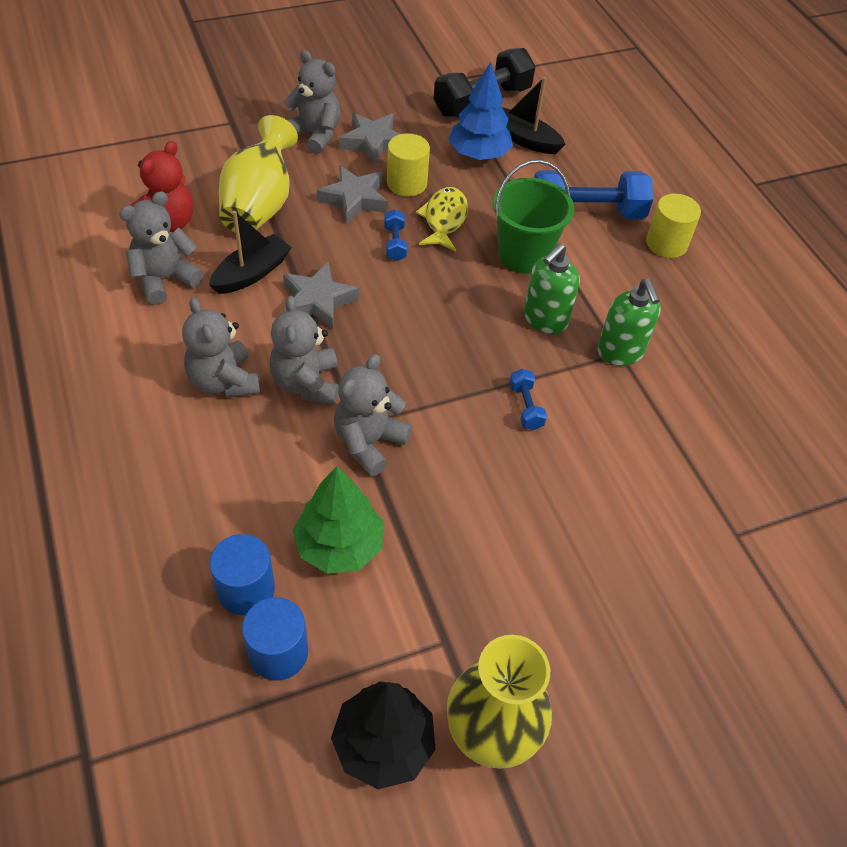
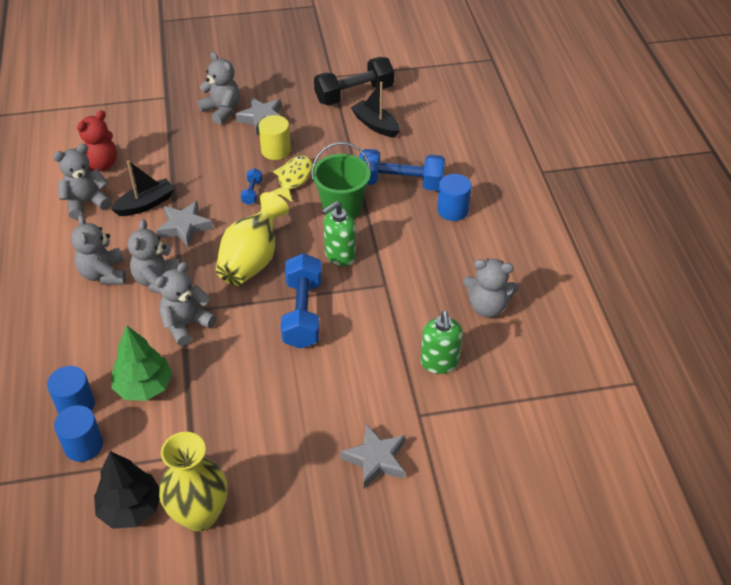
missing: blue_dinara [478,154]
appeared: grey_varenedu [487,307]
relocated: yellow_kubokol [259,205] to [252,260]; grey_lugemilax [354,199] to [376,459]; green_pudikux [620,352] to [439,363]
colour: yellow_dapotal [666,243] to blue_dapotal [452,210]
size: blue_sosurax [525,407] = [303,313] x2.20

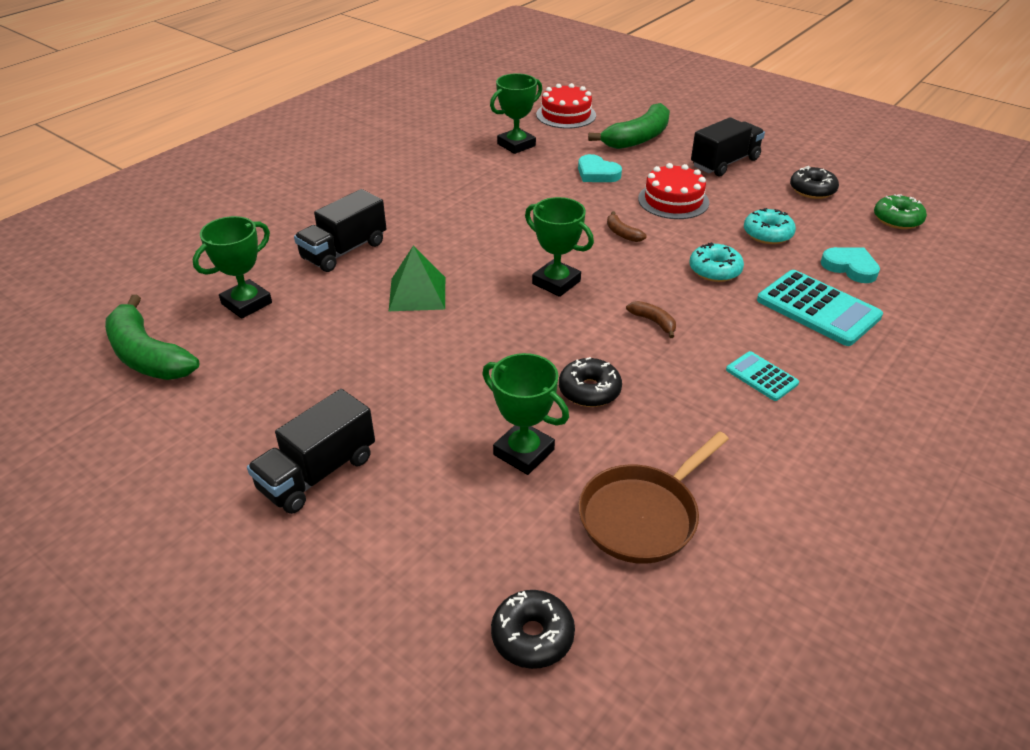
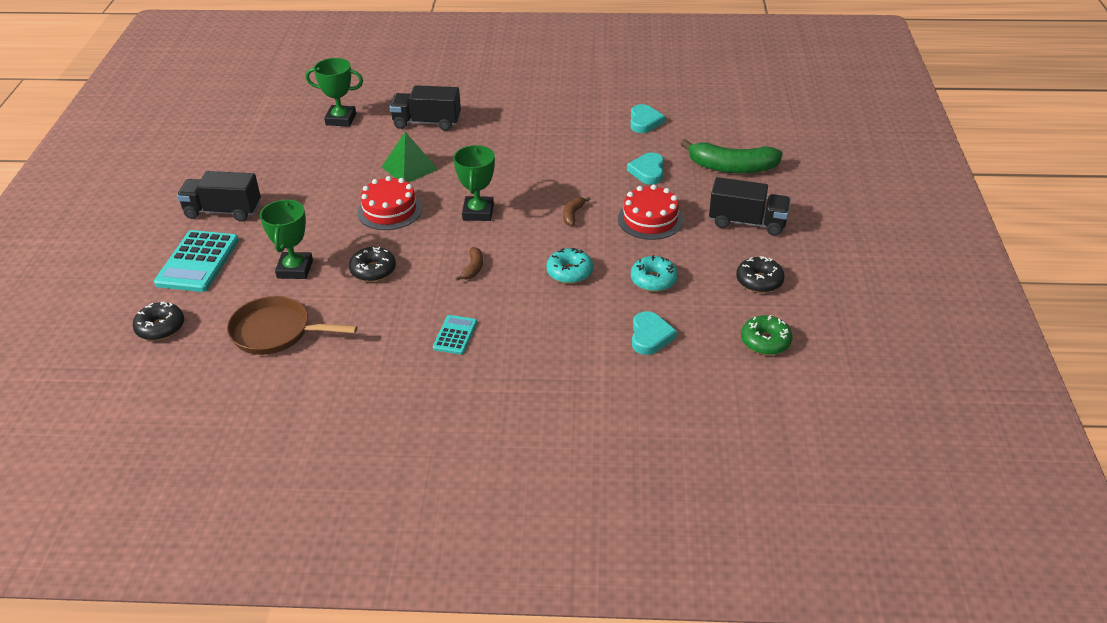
missing: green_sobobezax [147,356]
relocated: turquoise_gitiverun [818,308] to [197,262]; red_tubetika [566,115] to [389,210]
exchanged: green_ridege [516,145] to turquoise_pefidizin [644,122]

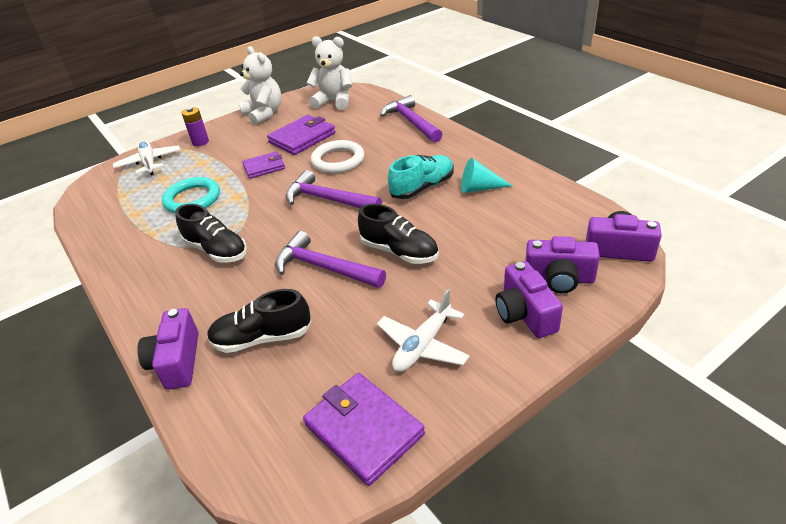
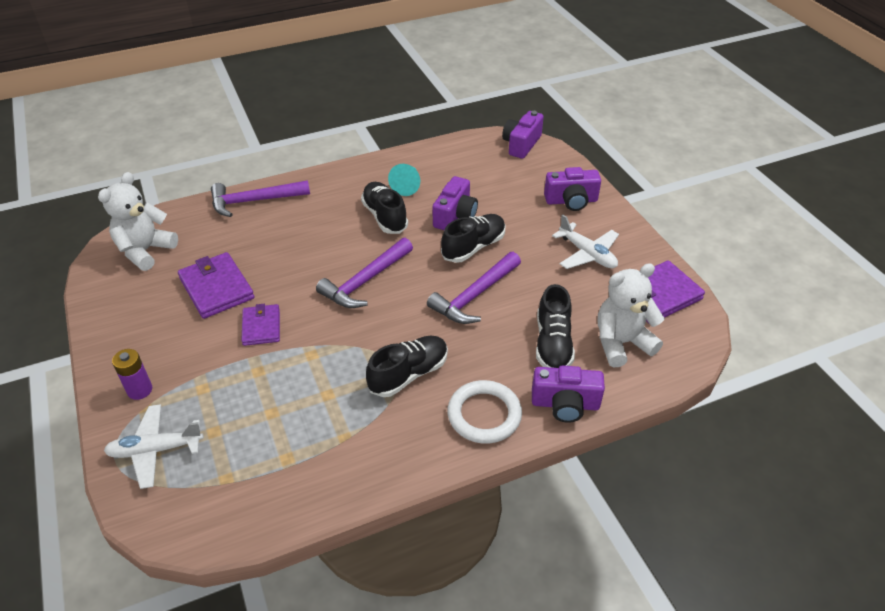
missing: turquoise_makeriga [192,199]
relocated: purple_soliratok [559,278] to [455,216]; white_makeriga [338,160] to [484,415]; white_varenedu [264,114] to [621,343]
colour: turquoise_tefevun [422,187] to black_tefevun [385,217]

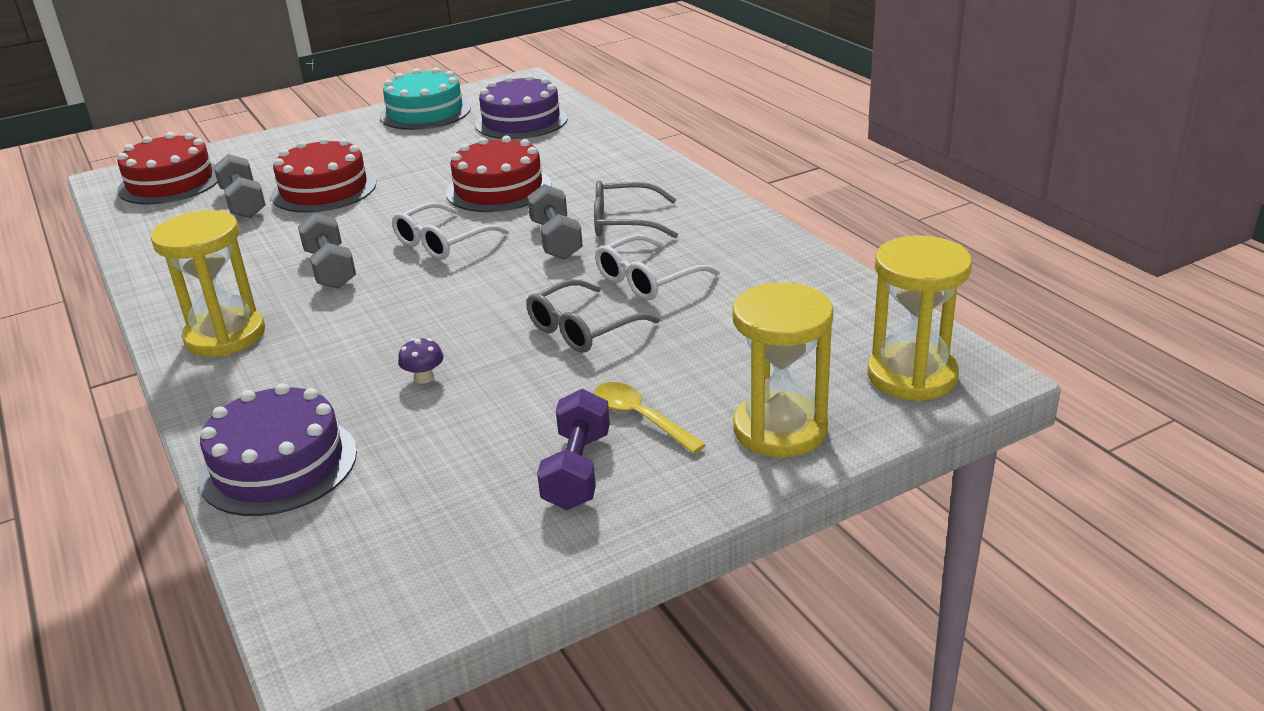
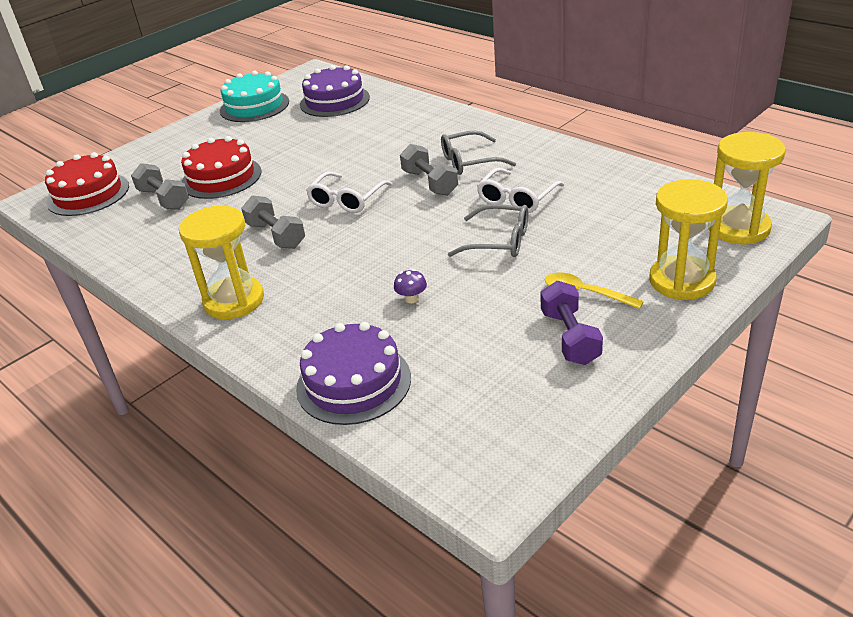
missing: red_tubetika [498,189]
spun: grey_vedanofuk [583,328] = [498,241] 105 degrees counterclockwise

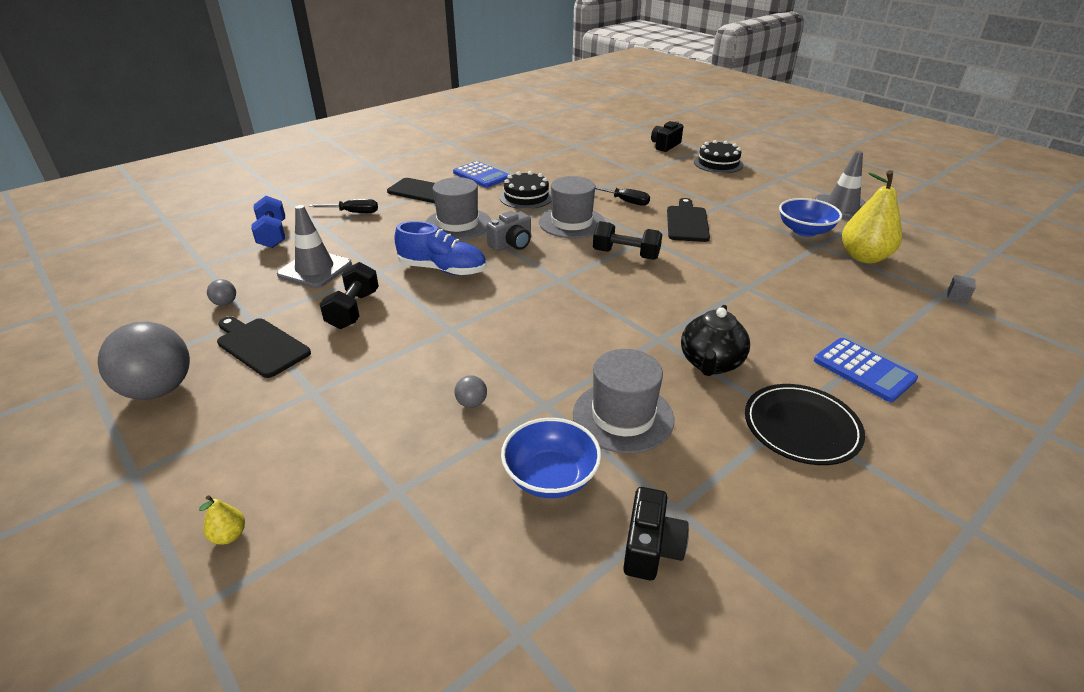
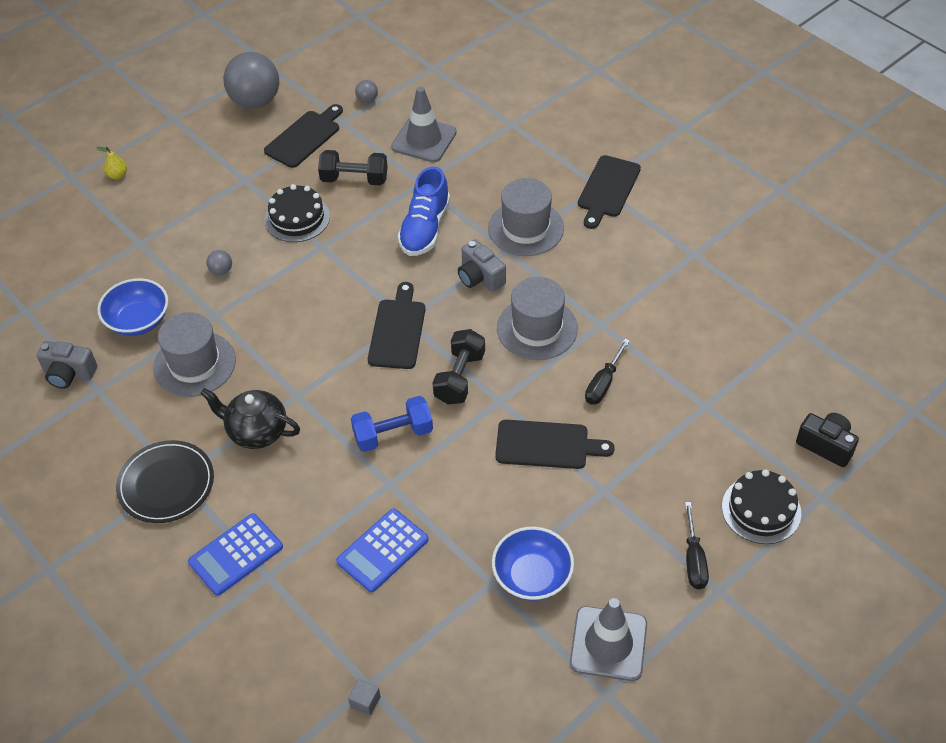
missing: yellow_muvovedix [864,257]
appeared: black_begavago [397,330]
relocated: black_tubetika [526,197] to [297,218]; blue_gitiverun [481,175] to [383,550]; blue_sosurax [272,235] to [393,434]; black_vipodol [353,212] to [694,559]
colour: black_soliratok [651,548] to grey_soliratok [69,374]

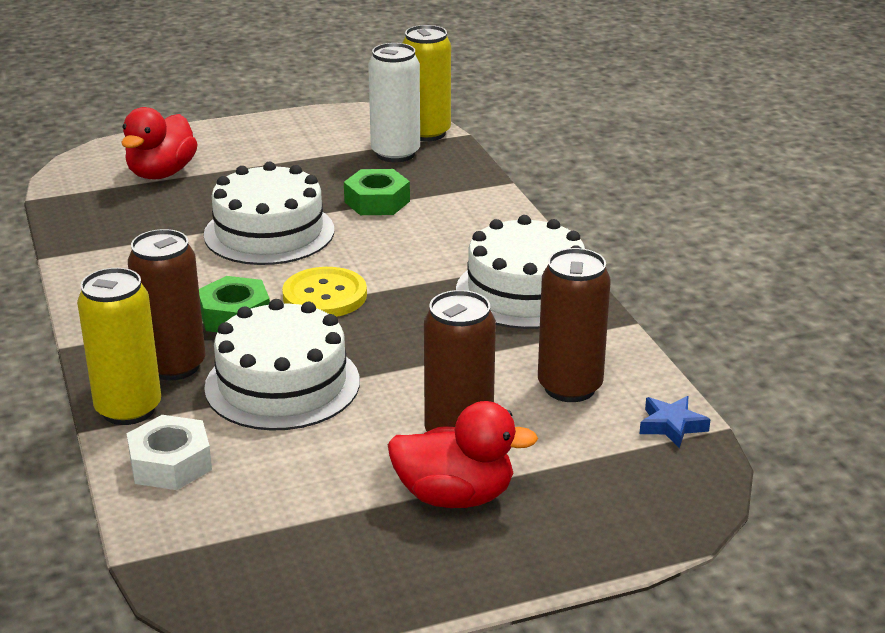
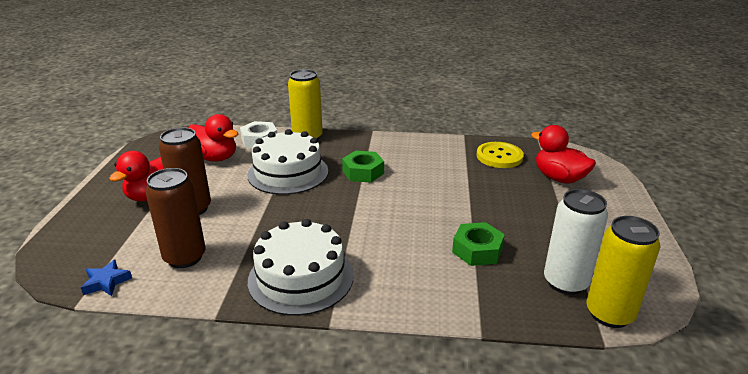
missing: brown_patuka [174,366]; white_tubetika [269,232]
appeared: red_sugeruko [215,158]
relocated: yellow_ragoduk [325,296] to [499,156]

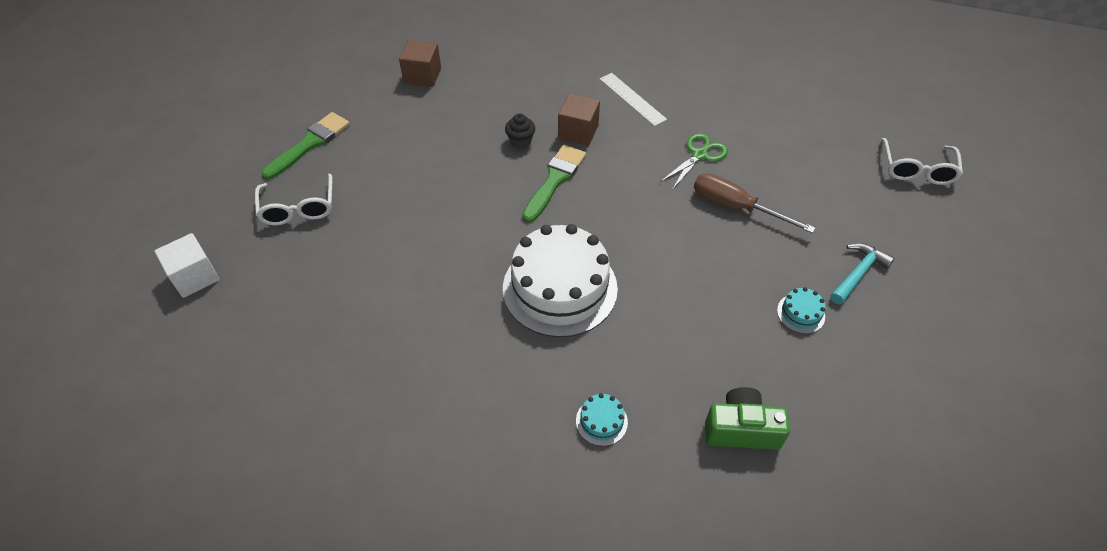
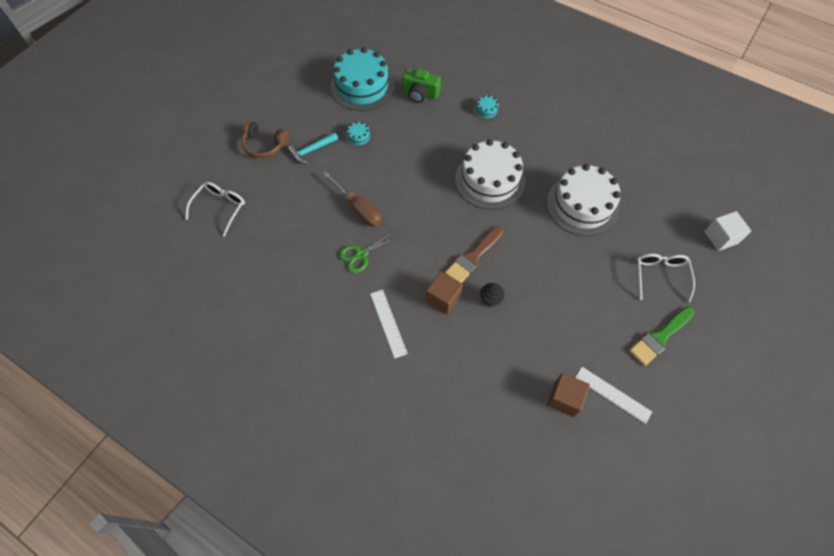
appeared: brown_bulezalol [264,145]; turquoise_tubetika [362,86]; white_tubetika [582,205]; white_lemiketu [612,394]
colour: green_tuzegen [554,180] to brown_tuzegen [473,257]

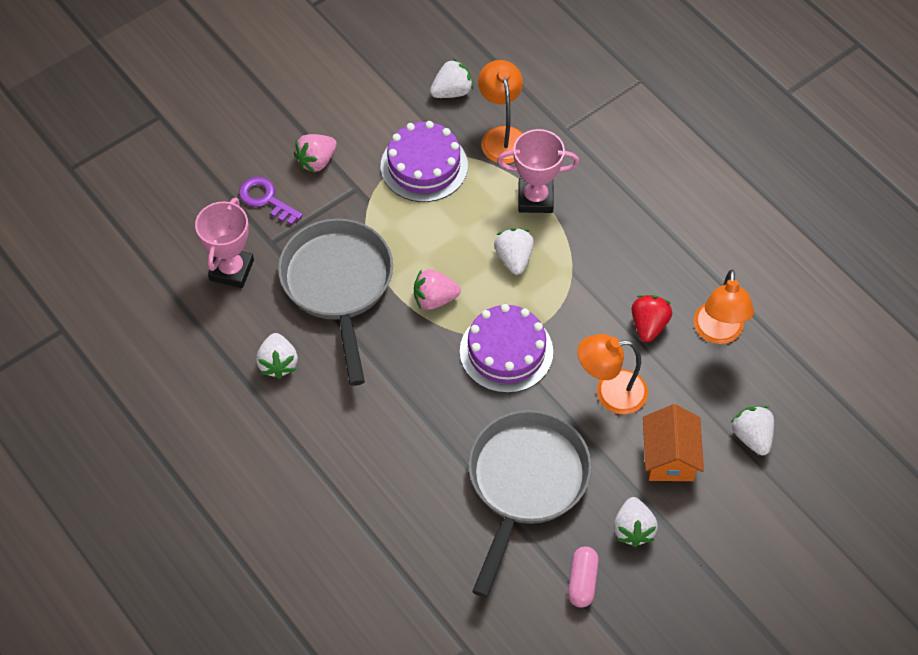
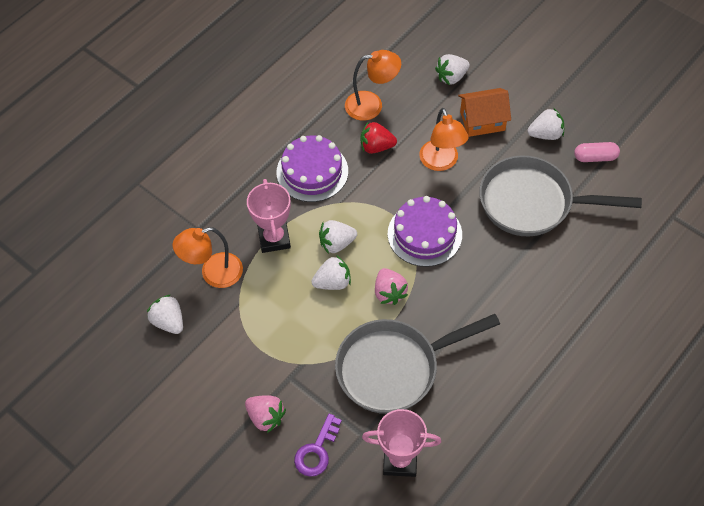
relocated: purple_tubetika [424,166] to [312,171]; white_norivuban [278,363] to [333,282]

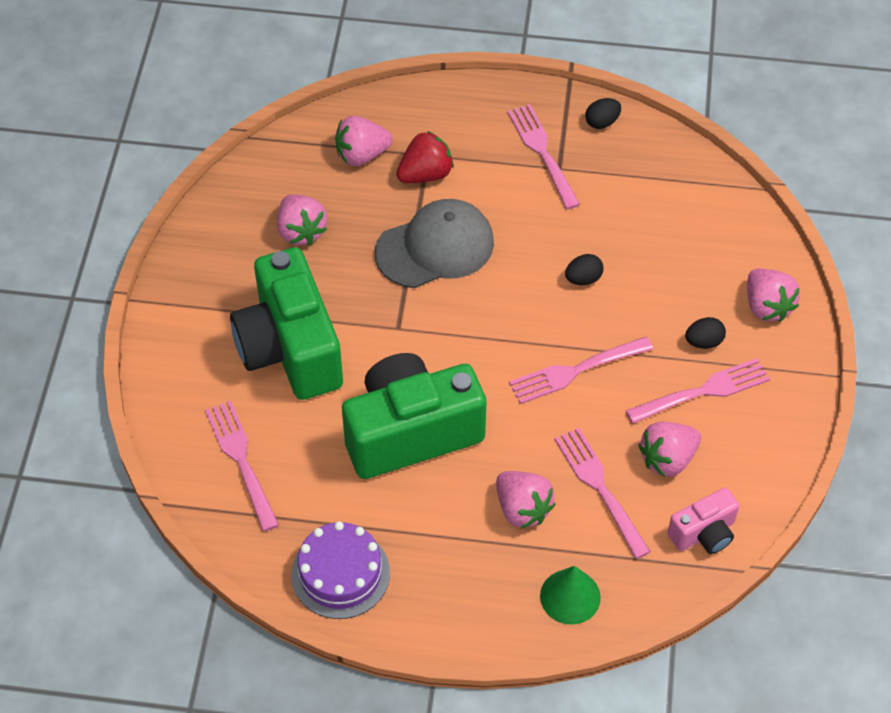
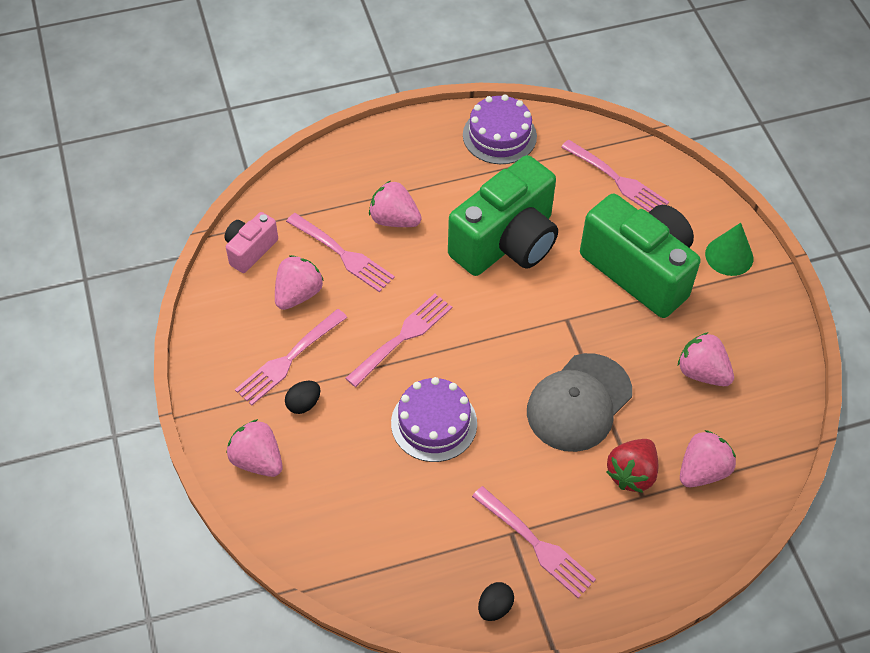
relocated: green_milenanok [570,596] to [729,256]
exchanged: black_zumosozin [583,279] to purple_tubetika [434,423]

